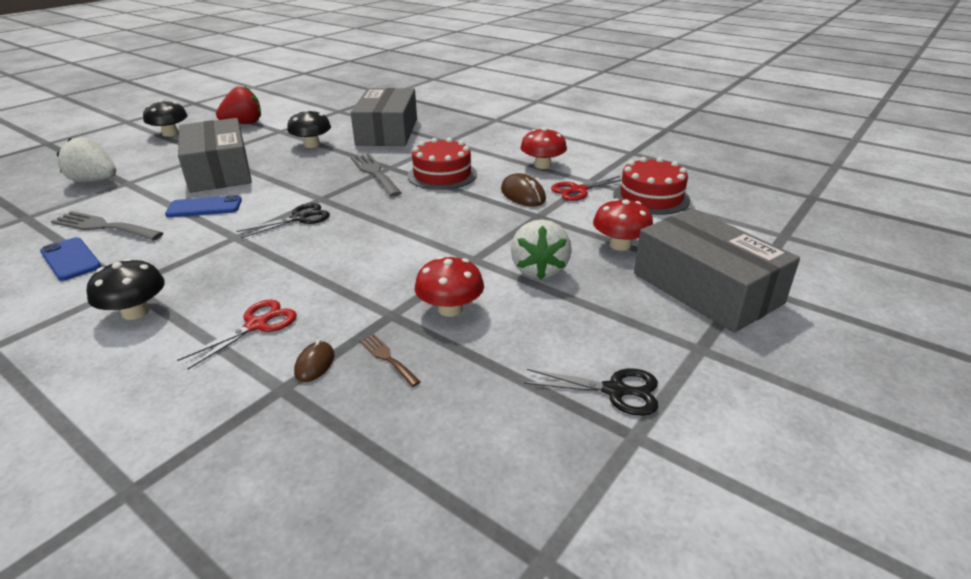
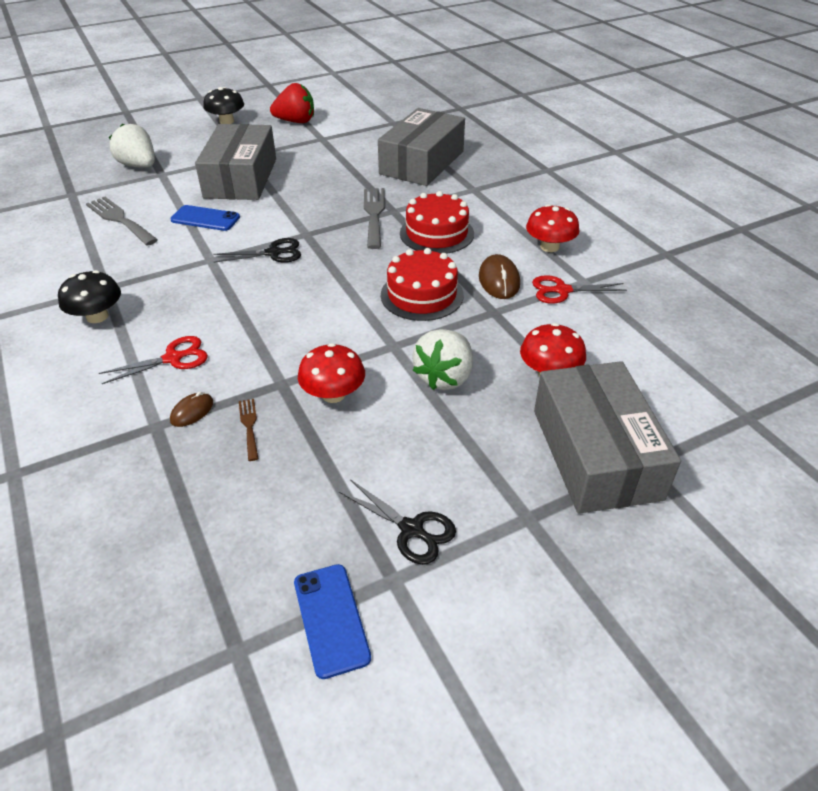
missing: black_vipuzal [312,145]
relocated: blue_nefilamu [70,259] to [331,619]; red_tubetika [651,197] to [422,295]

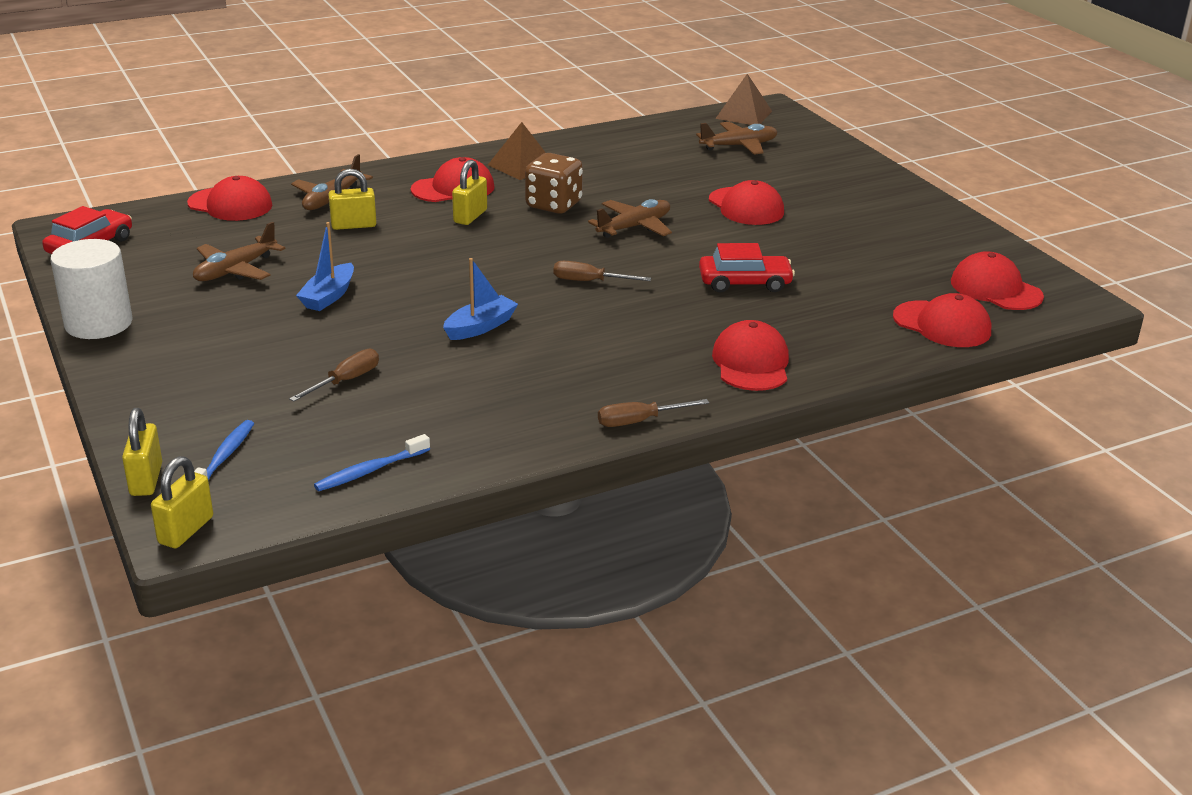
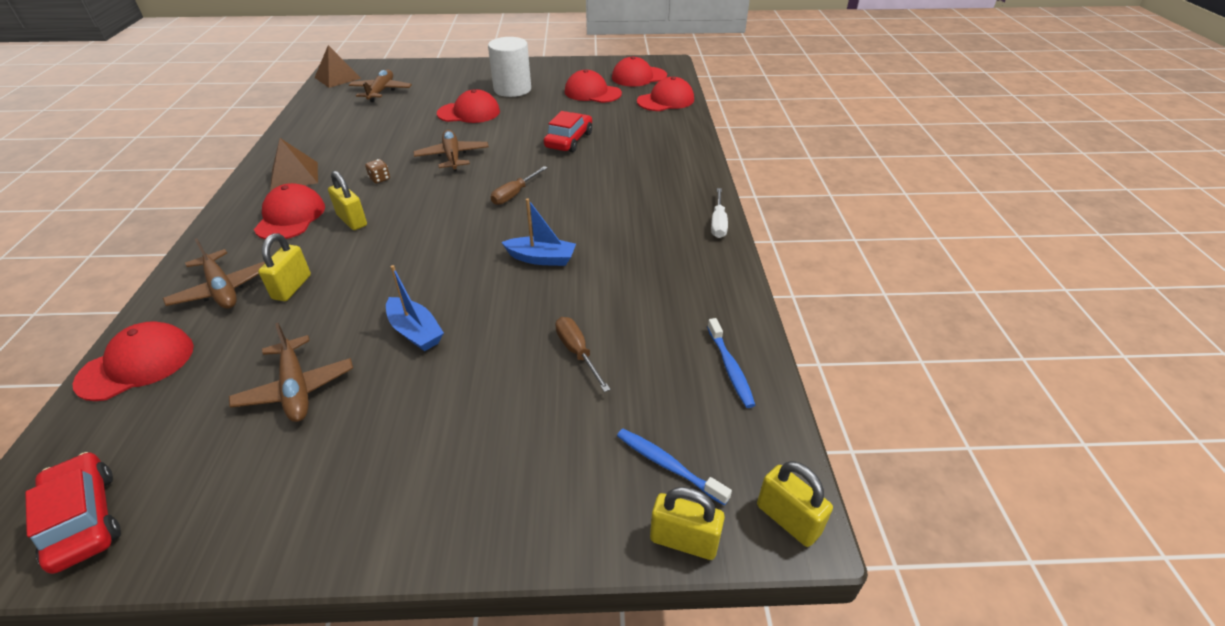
relocated: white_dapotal [98,323] to [512,89]; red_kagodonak [751,363] to [592,93]
colour: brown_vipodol [639,421] to white_vipodol [718,223]
spun: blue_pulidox [480,327] = [541,258] 120 degrees clockwise
size: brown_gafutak [553,205] = [380,179] x0.44

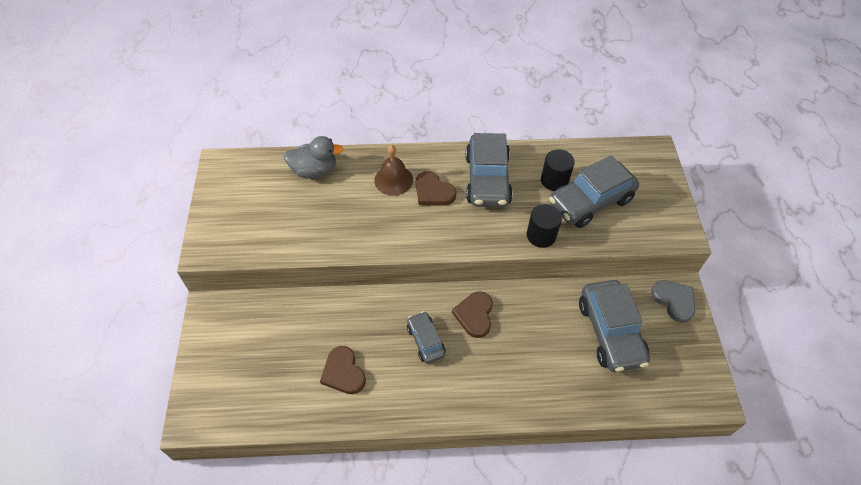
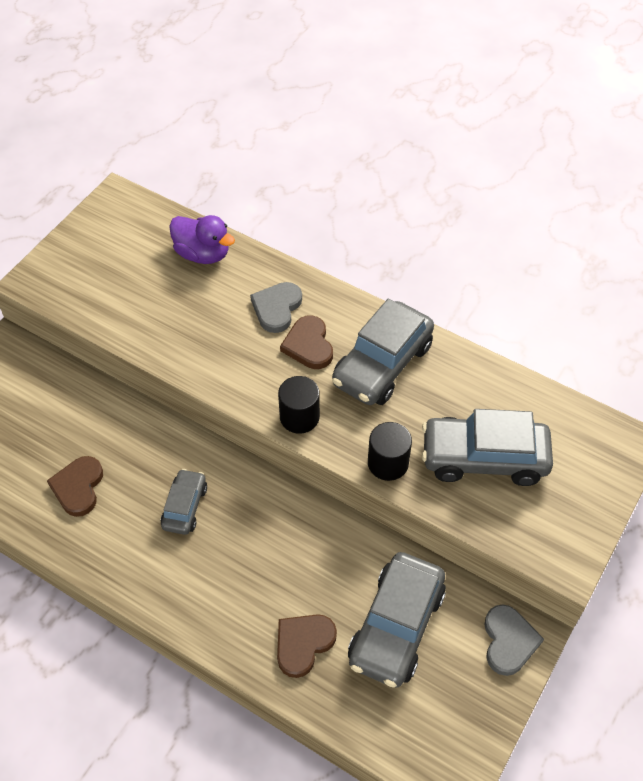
relocated: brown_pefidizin [474,315] to [303,644]; black_dapotal [554,180] to [299,417]
exchanged: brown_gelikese [393,180] to grey_pefidizin [277,308]
colour: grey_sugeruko [314,170] to purple_sugeruko [203,254]

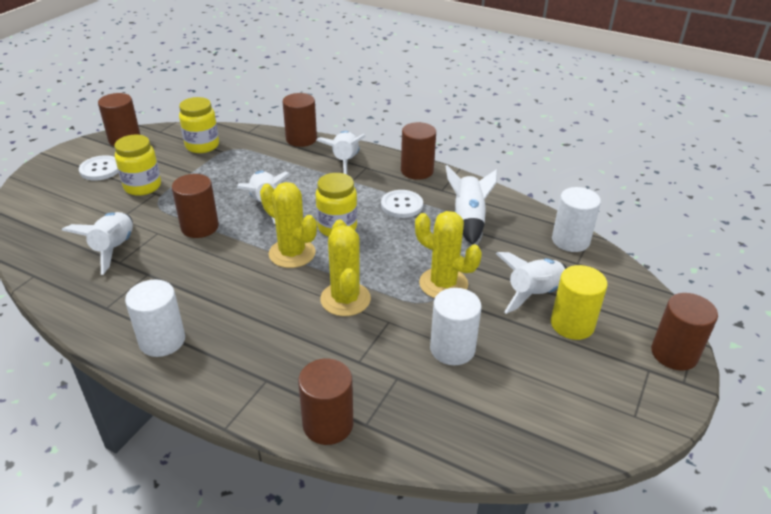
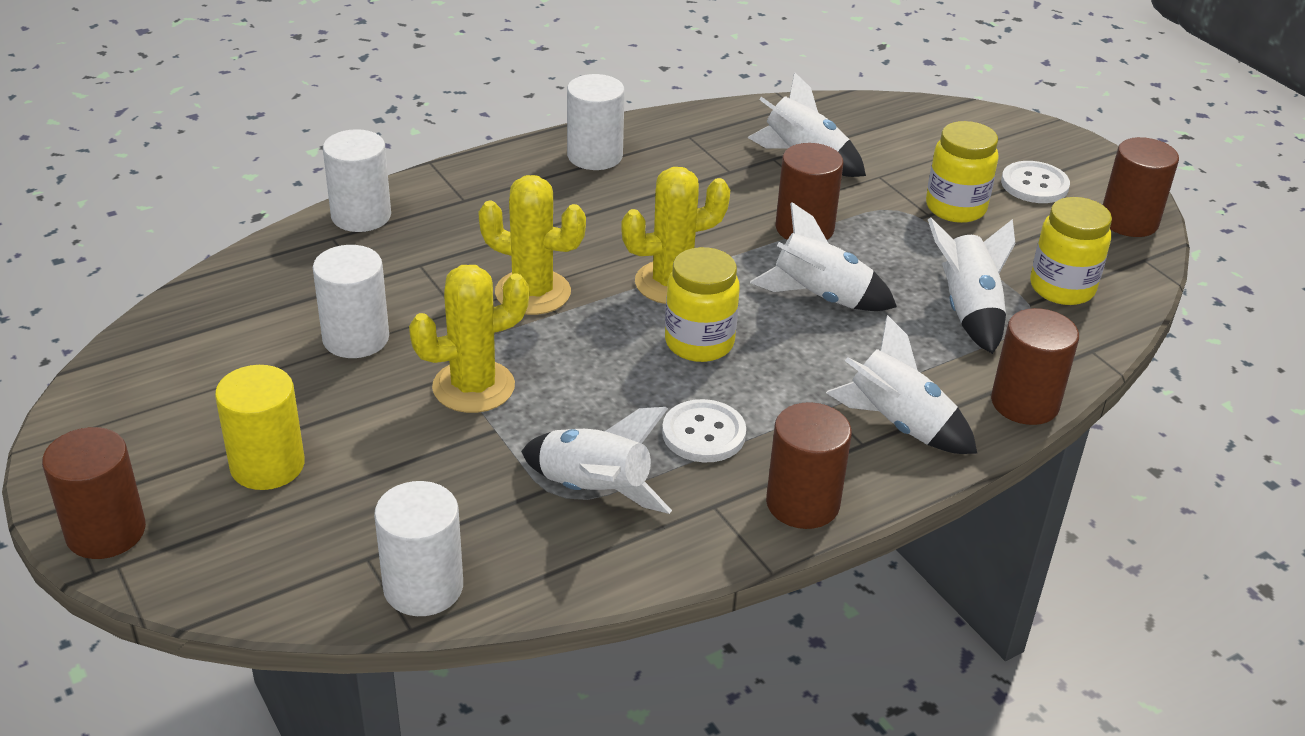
relocated: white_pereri [534,294] to [968,311]
colour: brown_dapotal [328,424] to white_dapotal [361,216]

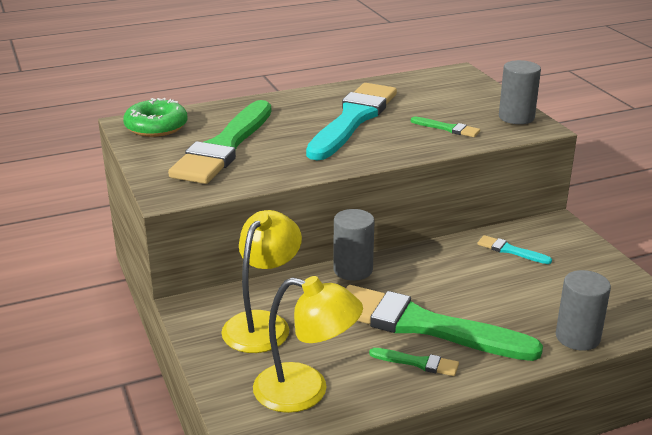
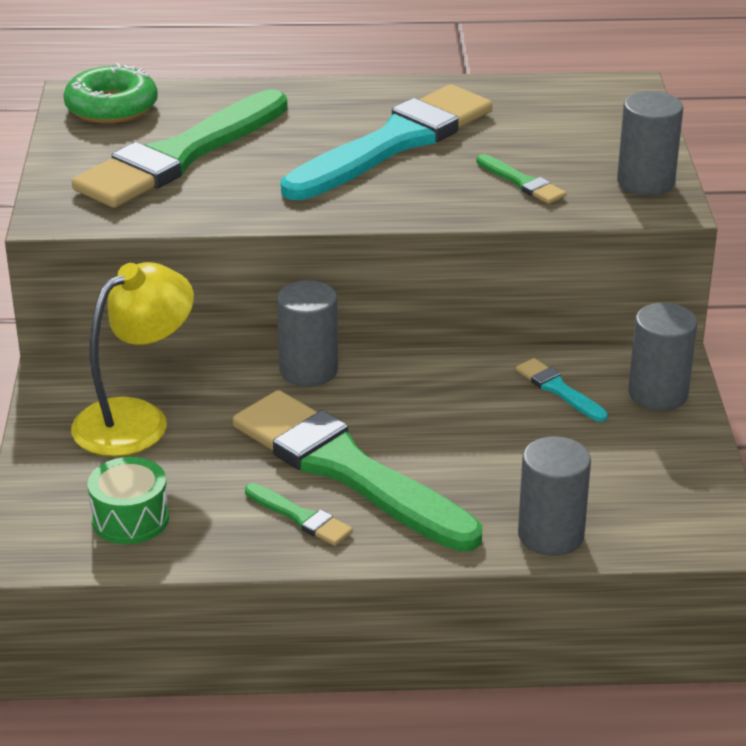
appeared: grey_dapotal [658,394]
exchanged: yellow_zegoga [306,391] to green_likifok [130,519]

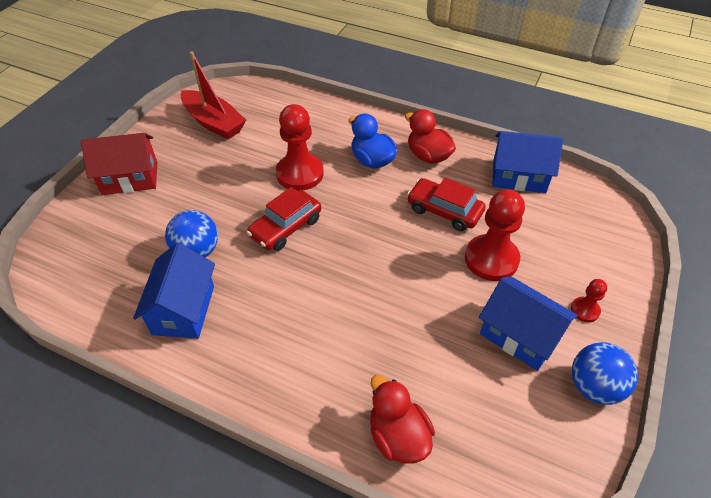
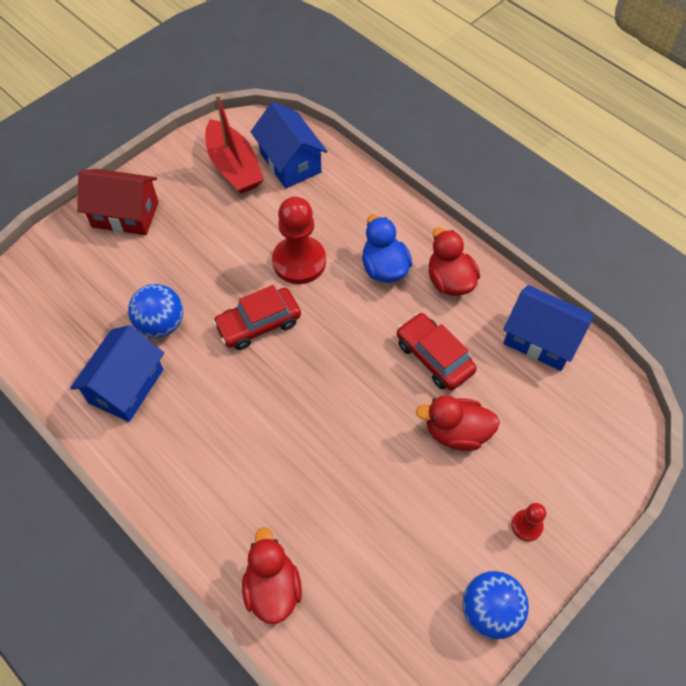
relocated: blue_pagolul [520,335] to [290,162]
exchanged: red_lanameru [491,259] to red_sugeruko [456,432]

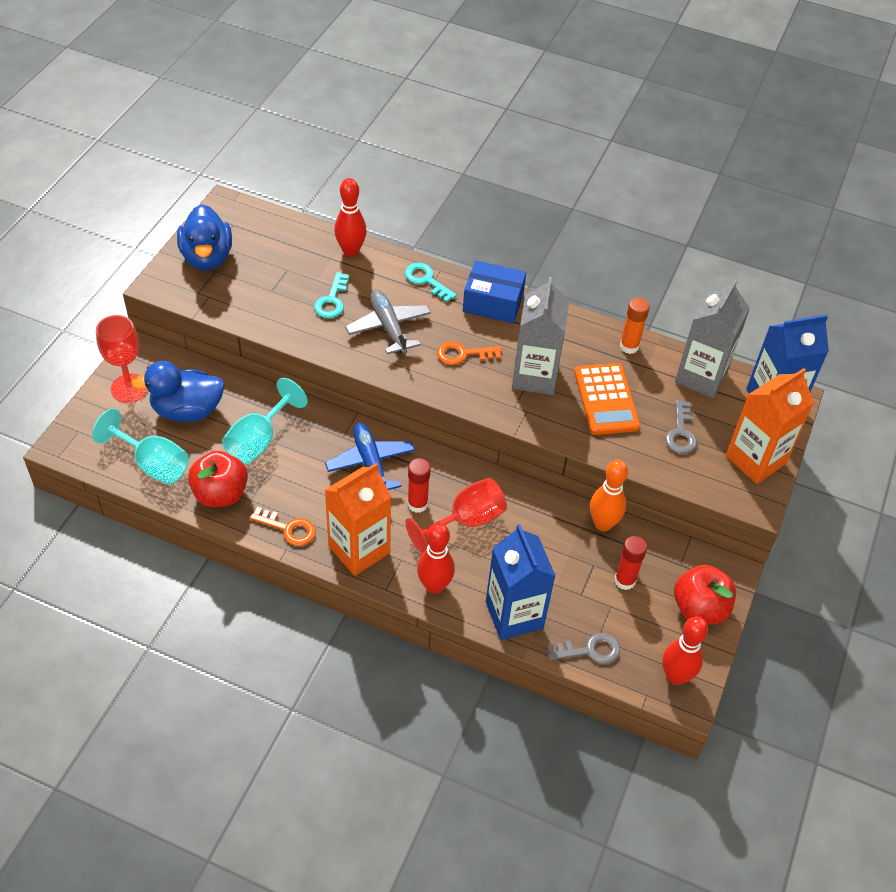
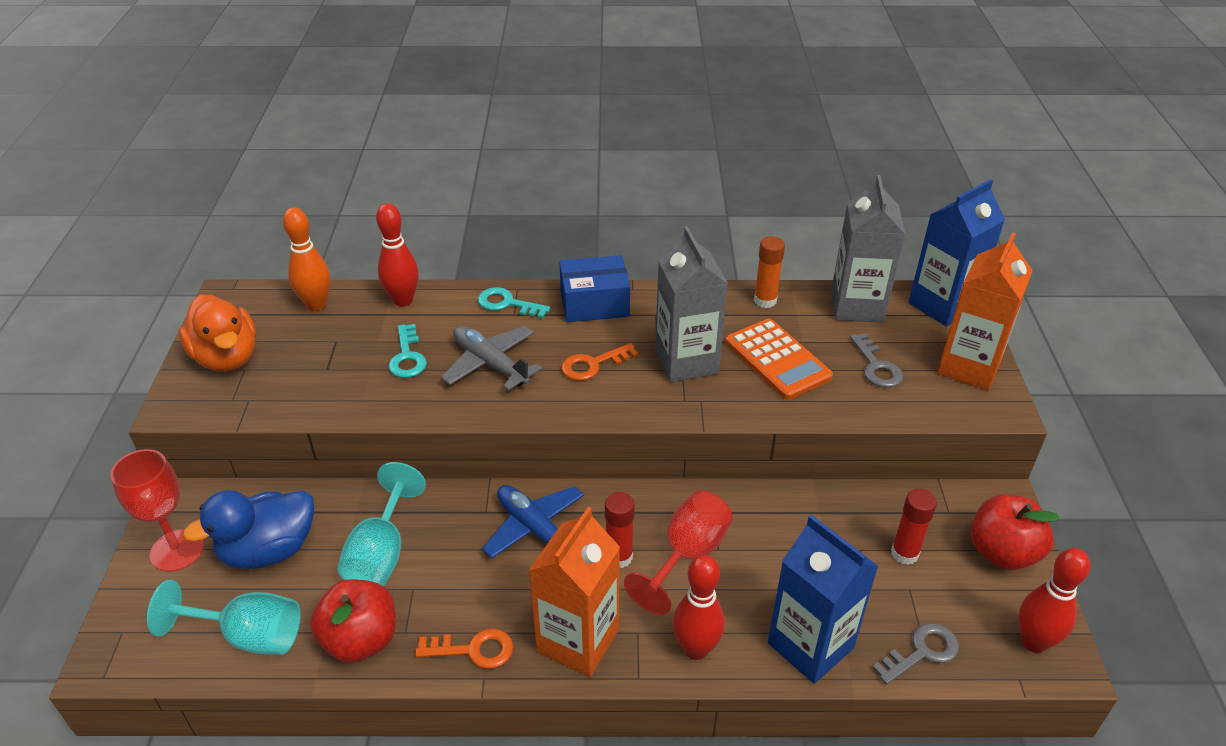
relocated: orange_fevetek [603,524] to [316,305]
colour: blue_sugeruko [207,257] to orange_sugeruko [227,358]

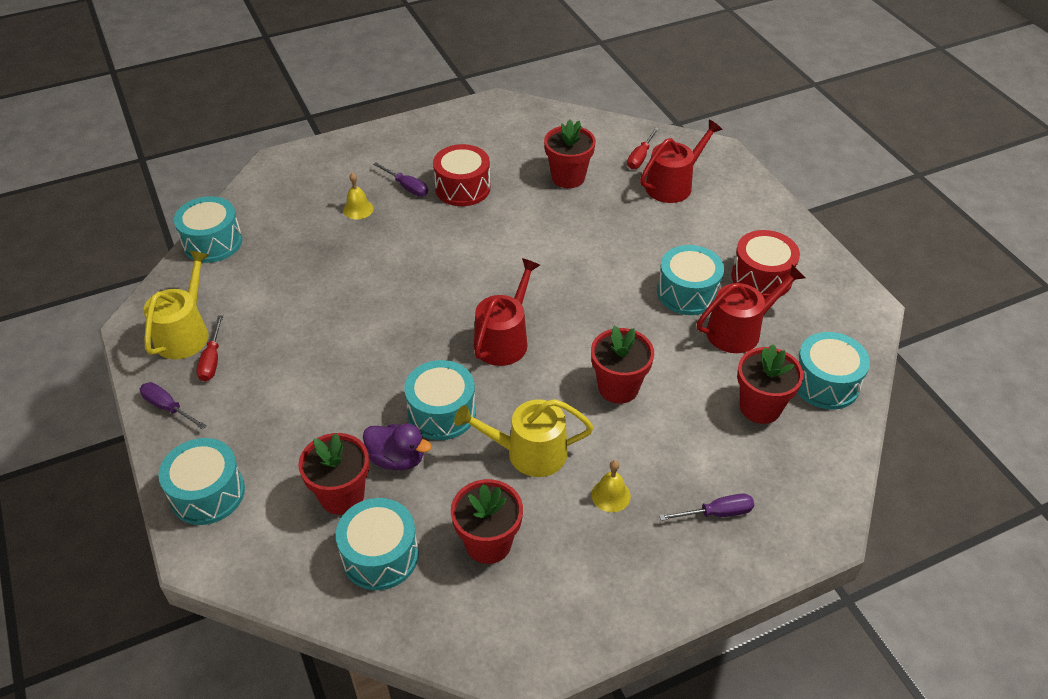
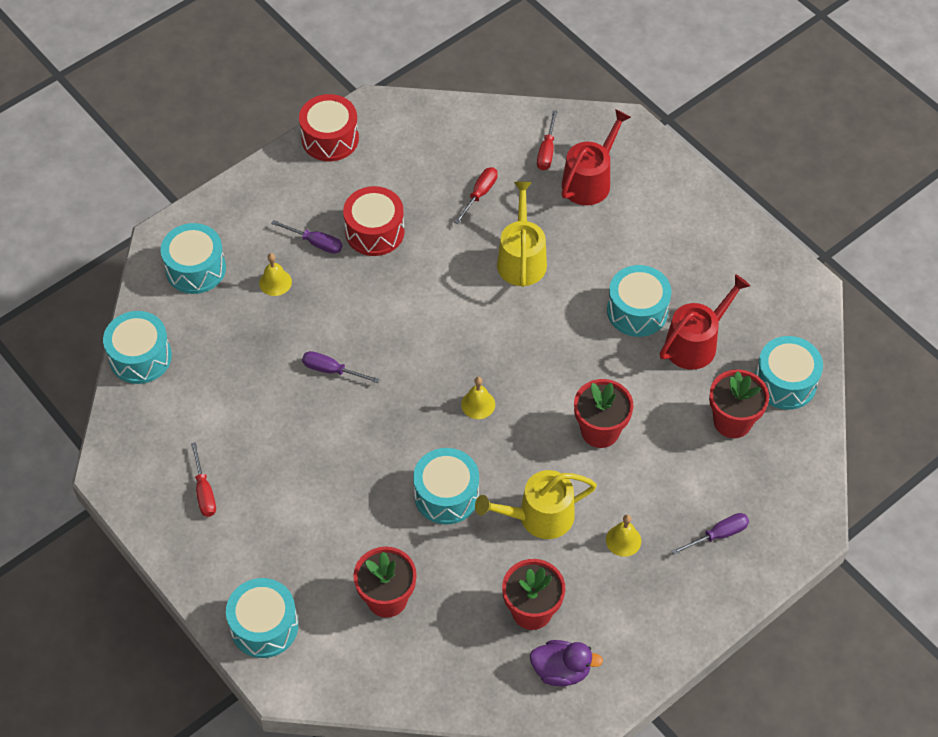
relocated: turquoise_likifok [380,555] to [196,269]; red_likifok [761,277] to [330,138]; purple_vipodol [168,407] to [331,370]; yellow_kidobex [185,333] to [521,259]; purple_sugeruko [397,459] to [561,670]
exchanged: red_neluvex [568,177] to red_vipodol [480,194]; red_kidobex [504,340] to yellow_gelikese [478,404]

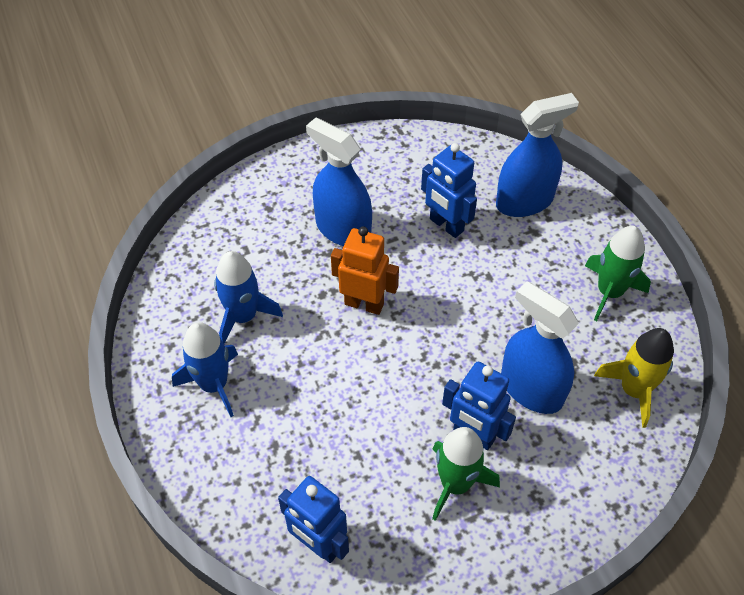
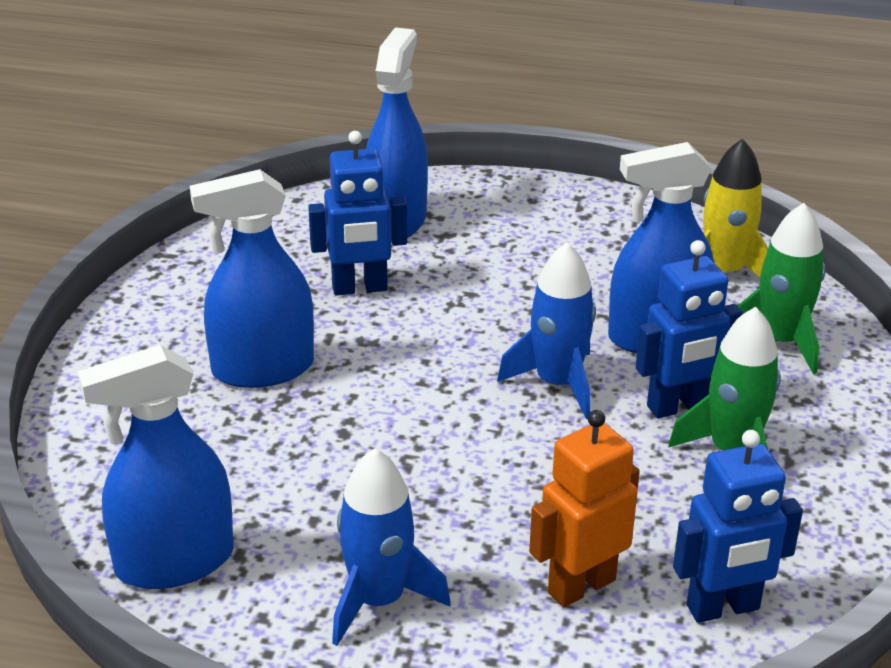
appeared: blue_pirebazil [174,562]
relocated: blue_pereri [243,316] to [557,383]; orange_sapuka [364,304] to [581,586]; green_pereri [609,292] to [780,341]

